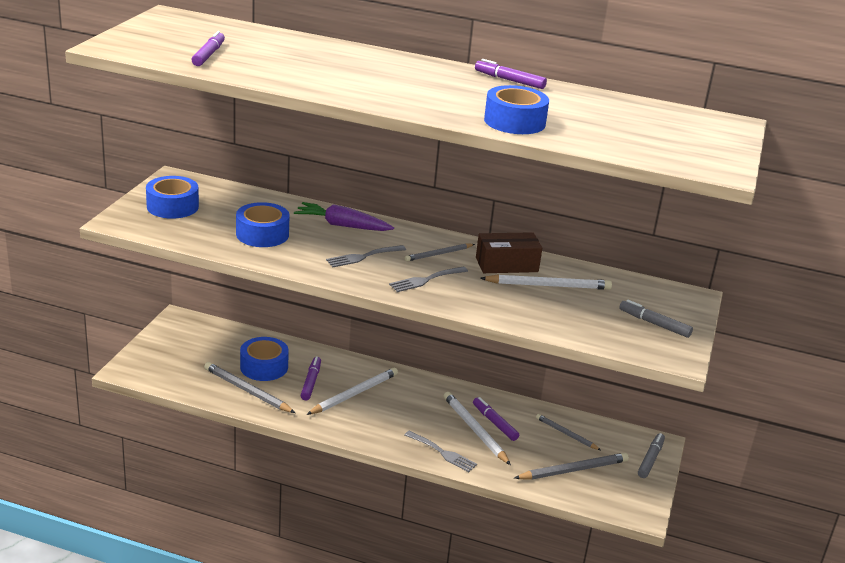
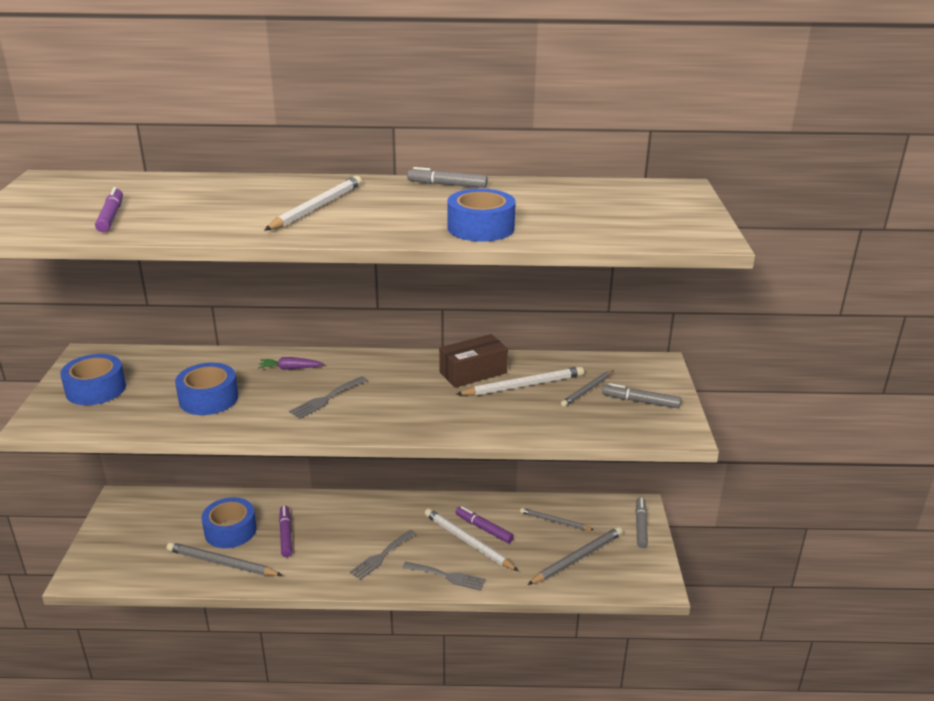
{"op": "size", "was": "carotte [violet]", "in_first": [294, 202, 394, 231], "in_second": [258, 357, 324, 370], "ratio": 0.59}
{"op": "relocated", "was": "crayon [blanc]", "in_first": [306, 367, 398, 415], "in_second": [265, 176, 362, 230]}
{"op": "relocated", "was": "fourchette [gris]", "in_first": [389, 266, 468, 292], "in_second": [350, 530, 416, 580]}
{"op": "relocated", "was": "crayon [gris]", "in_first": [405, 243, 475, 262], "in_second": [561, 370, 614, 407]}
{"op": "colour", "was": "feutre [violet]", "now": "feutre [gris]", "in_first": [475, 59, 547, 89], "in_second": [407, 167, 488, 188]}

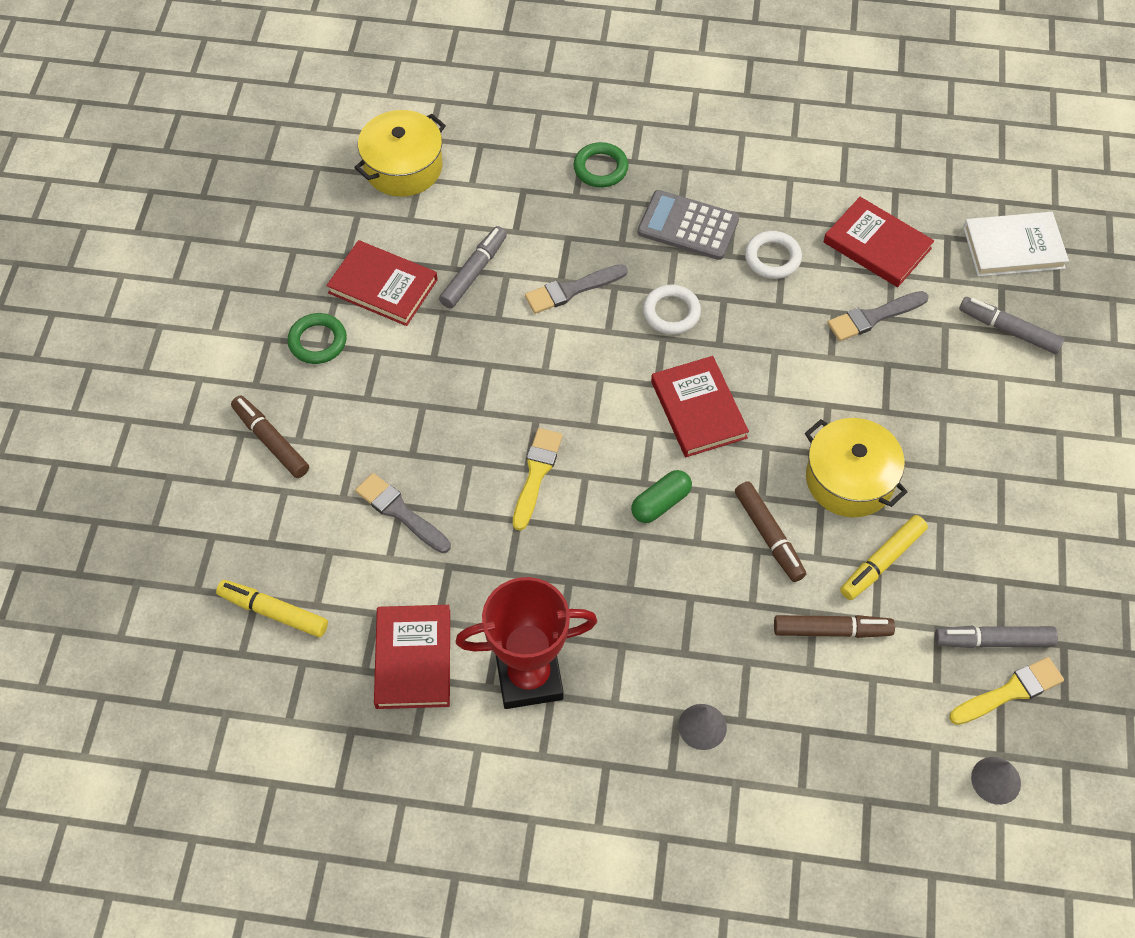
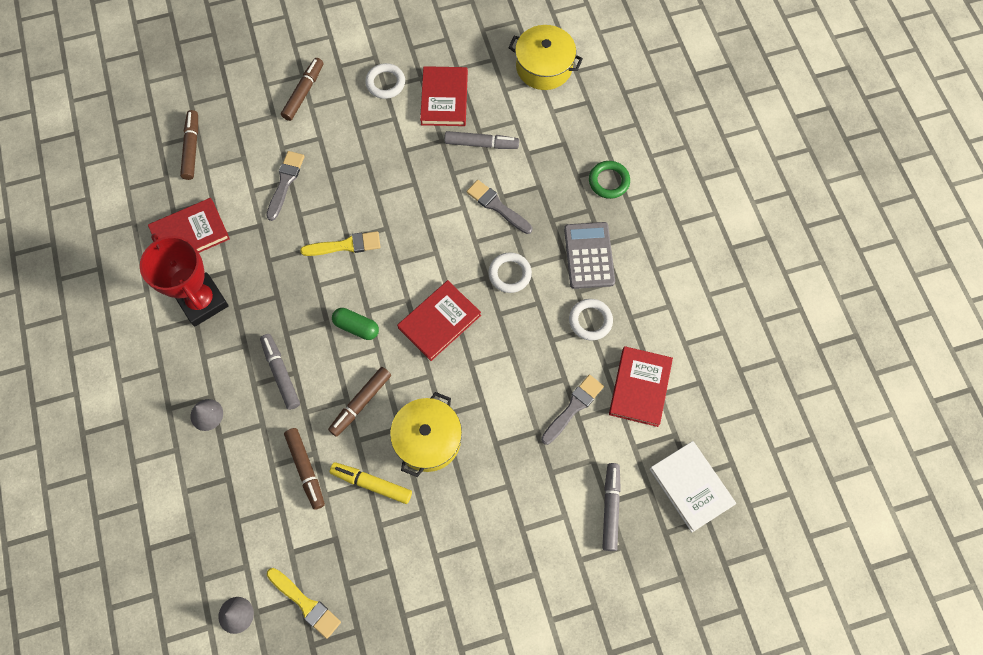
{"op": "colour", "was": "feutre [jaune]", "now": "feutre [marron]", "in_first": [216, 580, 328, 637], "in_second": [180, 110, 198, 180]}
{"op": "colour", "was": "anneau [vert]", "now": "anneau [blanc]", "in_first": [287, 313, 347, 364], "in_second": [365, 63, 405, 99]}
{"op": "spun", "was": "pinceau [gris]", "in_first": [828, 291, 929, 341], "in_second": [541, 375, 604, 445], "clockwise": 90}
{"op": "relocated", "was": "feutre [gris]", "in_first": [935, 626, 1058, 648], "in_second": [260, 334, 300, 410]}

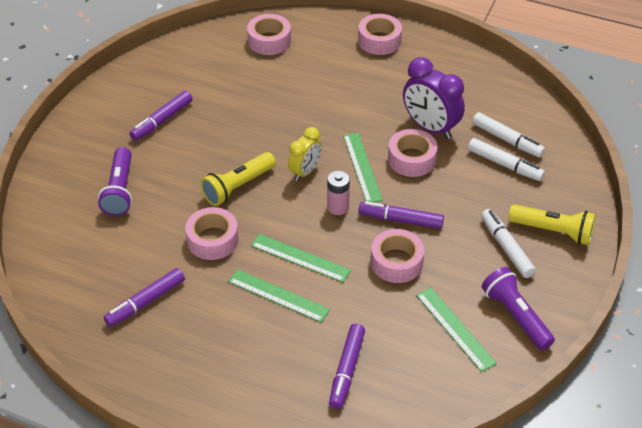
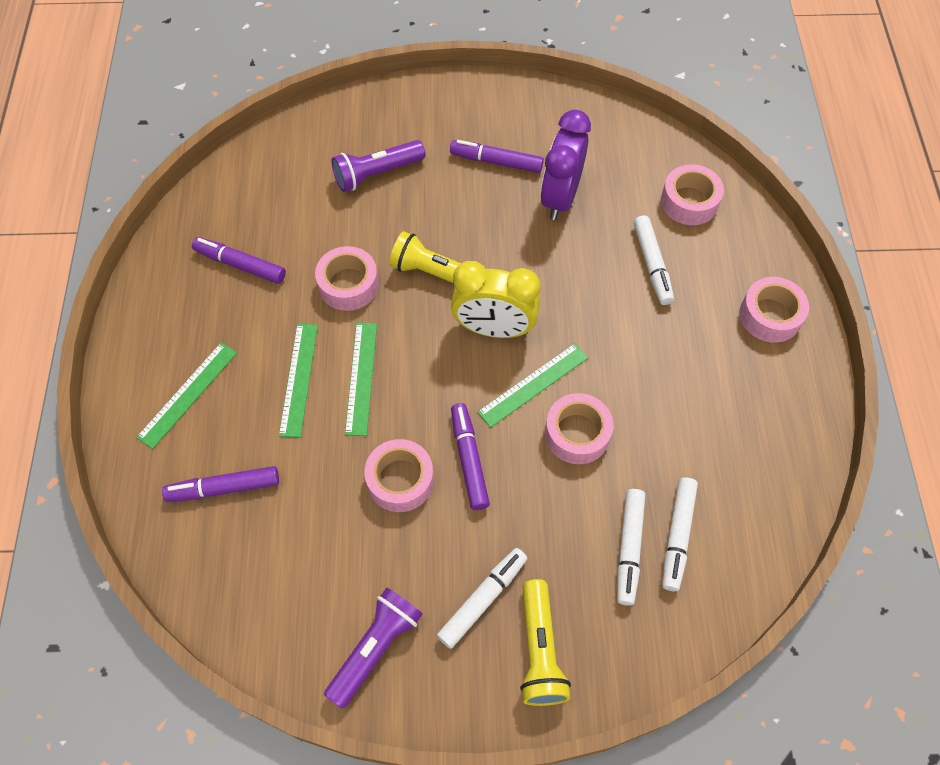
{"op": "size", "was": "réveil [jaune]", "in_first": [288, 127, 322, 181], "in_second": [451, 261, 540, 338], "ratio": 1.61}
{"op": "missing", "was": "pile [rose]", "in_first": [327, 171, 350, 215]}
{"op": "relocated", "was": "réveil [violet]", "in_first": [403, 57, 465, 139], "in_second": [540, 110, 591, 220]}
{"op": "relocated", "was": "règle [vert]", "in_first": [416, 287, 497, 372], "in_second": [136, 343, 237, 449]}
{"op": "appeared", "now": "feutre [blanc]", "in_second": [633, 215, 674, 305]}

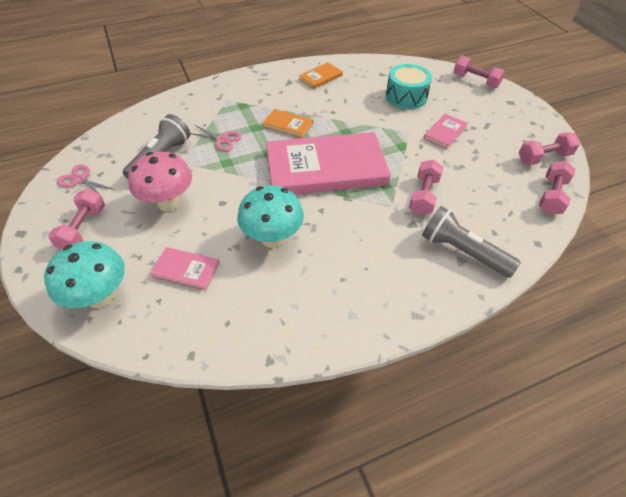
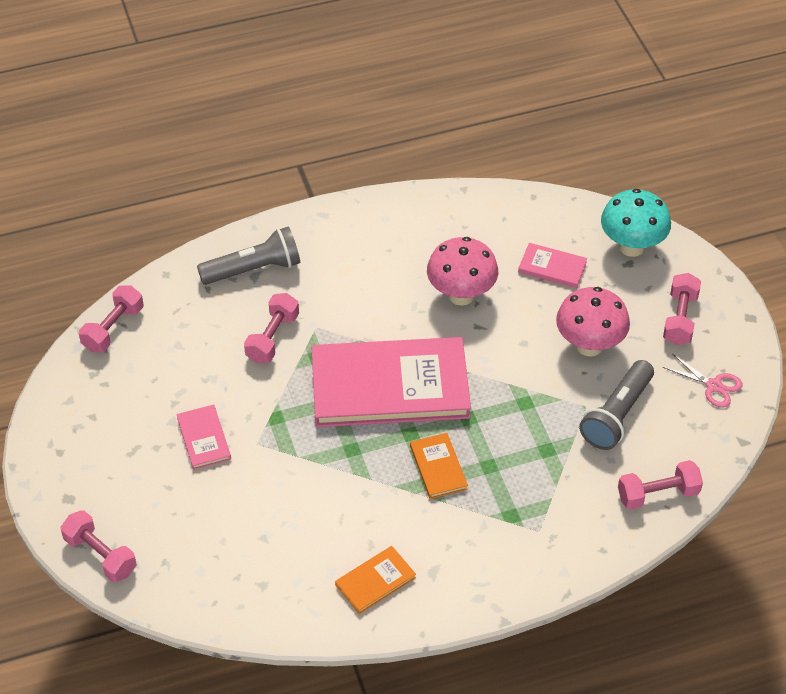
{"op": "missing", "was": "ciseaux [rose]", "in_first": [190, 125, 242, 151]}
{"op": "colour", "was": "champignon [turquoise]", "now": "champignon [rose]", "in_first": [237, 185, 304, 248], "in_second": [427, 237, 498, 306]}
{"op": "spun", "was": "livre [orange]", "in_first": [263, 109, 313, 138], "in_second": [410, 433, 468, 499], "clockwise": 45}
{"op": "missing", "was": "tambour [turquoise]", "in_first": [386, 64, 432, 109]}
{"op": "spun", "was": "lampe de poche [gris]", "in_first": [422, 206, 521, 278], "in_second": [197, 227, 300, 285], "clockwise": -60}
{"op": "spun", "was": "livre [rose]", "in_first": [423, 114, 468, 149], "in_second": [176, 405, 231, 470], "clockwise": -60}
{"op": "relocated", "was": "haltère [rose]", "in_first": [519, 132, 580, 165], "in_second": [618, 460, 703, 510]}

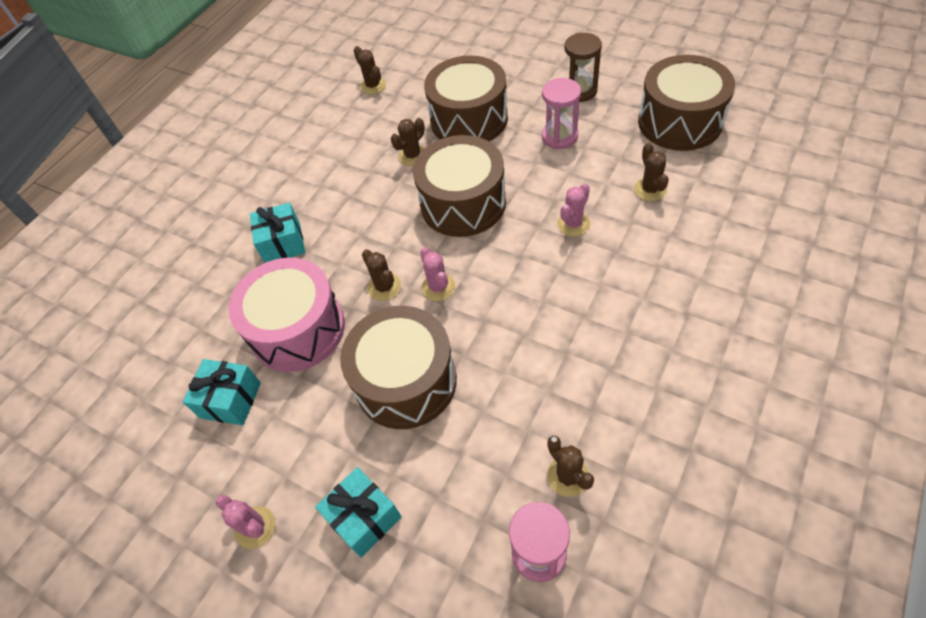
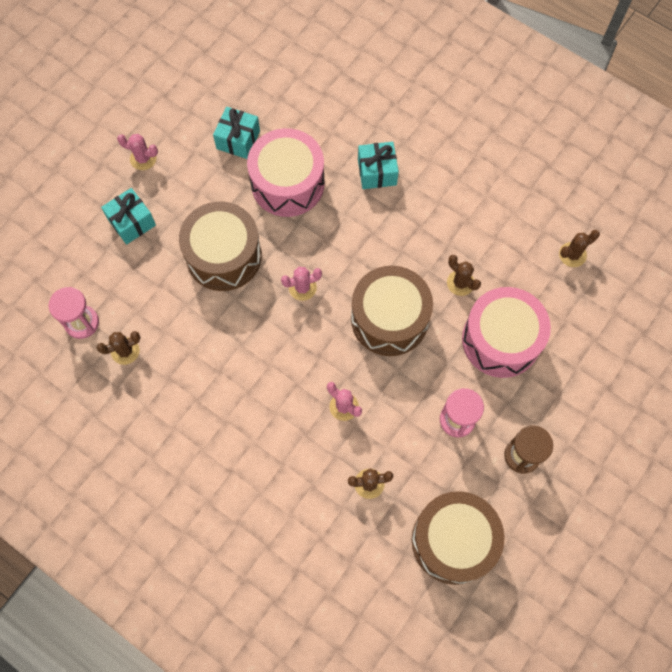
{"op": "spun", "was": "cactus [rose]", "in_first": [216, 495, 275, 549], "in_second": [117, 134, 158, 170], "clockwise": 60}
{"op": "missing", "was": "cactus [marron]", "in_first": [362, 249, 401, 301]}
{"op": "colour", "was": "tambour [marron]", "now": "tambour [rose]", "in_first": [424, 56, 508, 141], "in_second": [462, 287, 551, 378]}

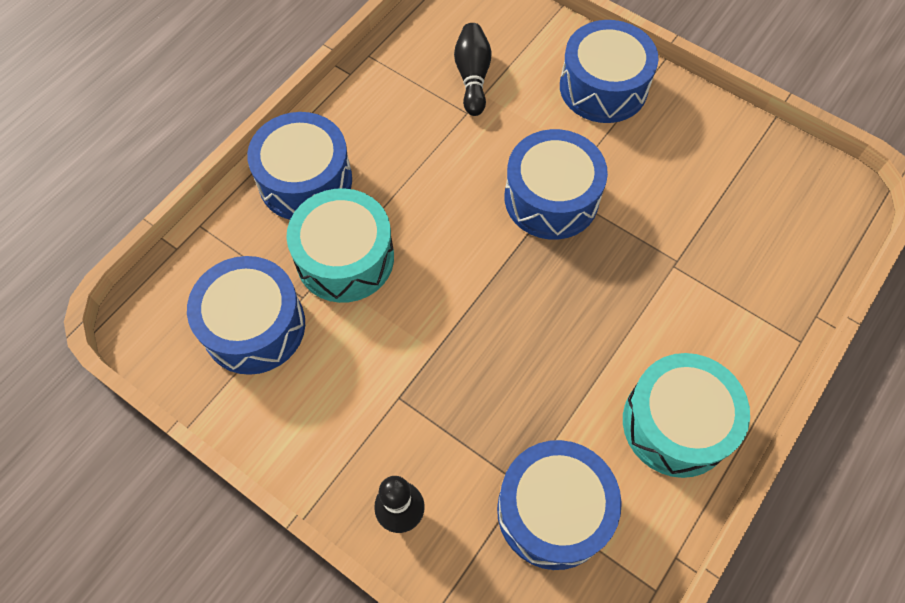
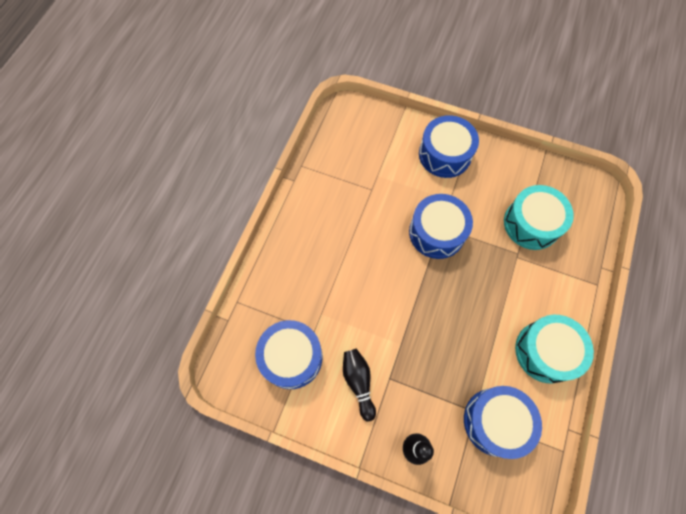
{"op": "missing", "was": "tambour [bleu]", "in_first": [247, 112, 352, 220]}
{"op": "relocated", "was": "tambour [turquoise]", "in_first": [287, 188, 394, 303], "in_second": [504, 185, 574, 250]}
{"op": "relocated", "was": "quille [noir]", "in_first": [454, 23, 492, 116], "in_second": [343, 349, 376, 421]}

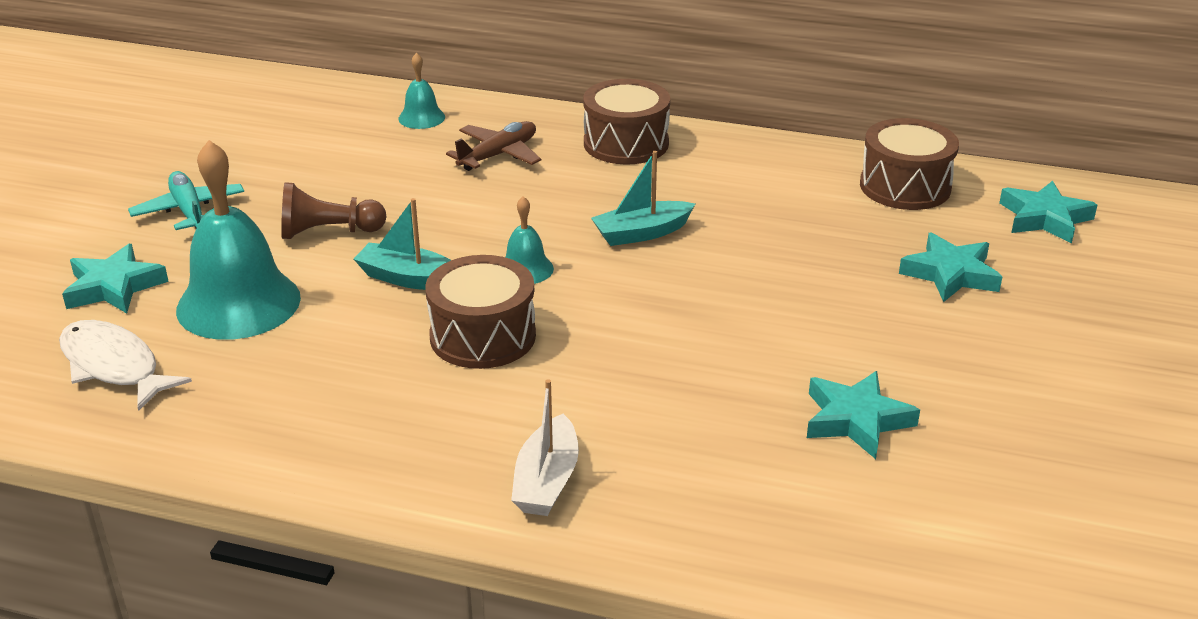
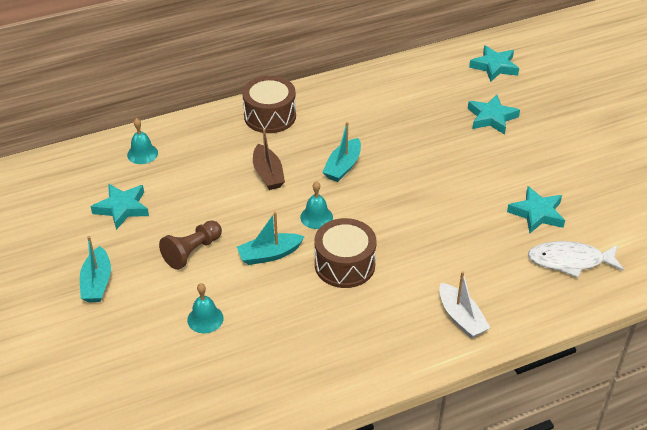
{"op": "relocated", "was": "poisson [blanc]", "in_first": [59, 320, 192, 411], "in_second": [528, 241, 624, 278]}
{"op": "relocated", "was": "étoile [turquoise]", "in_first": [62, 244, 169, 313], "in_second": [91, 184, 149, 230]}
{"op": "exchanged", "was": "avion [turquoise]", "now": "bateau [turquoise]", "in_first": [128, 171, 244, 230], "in_second": [80, 236, 111, 302]}
{"op": "size", "was": "cloche [turquoise]", "in_first": [176, 140, 301, 340], "in_second": [187, 283, 223, 333], "ratio": 0.48}
{"op": "missing", "was": "avion [marron]", "in_first": [446, 121, 541, 171]}
{"op": "missing", "was": "tambour [marron]", "in_first": [860, 118, 959, 210]}
{"op": "appeared", "now": "bateau [marron]", "in_second": [253, 129, 285, 190]}

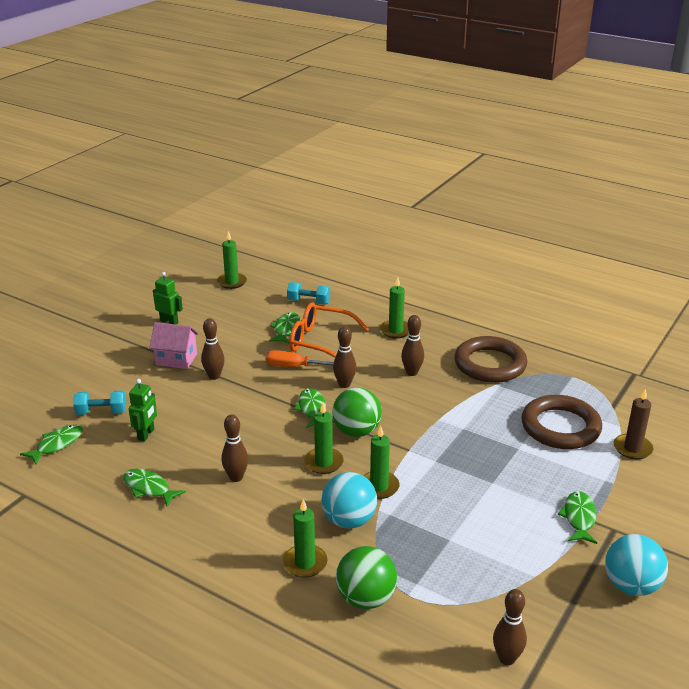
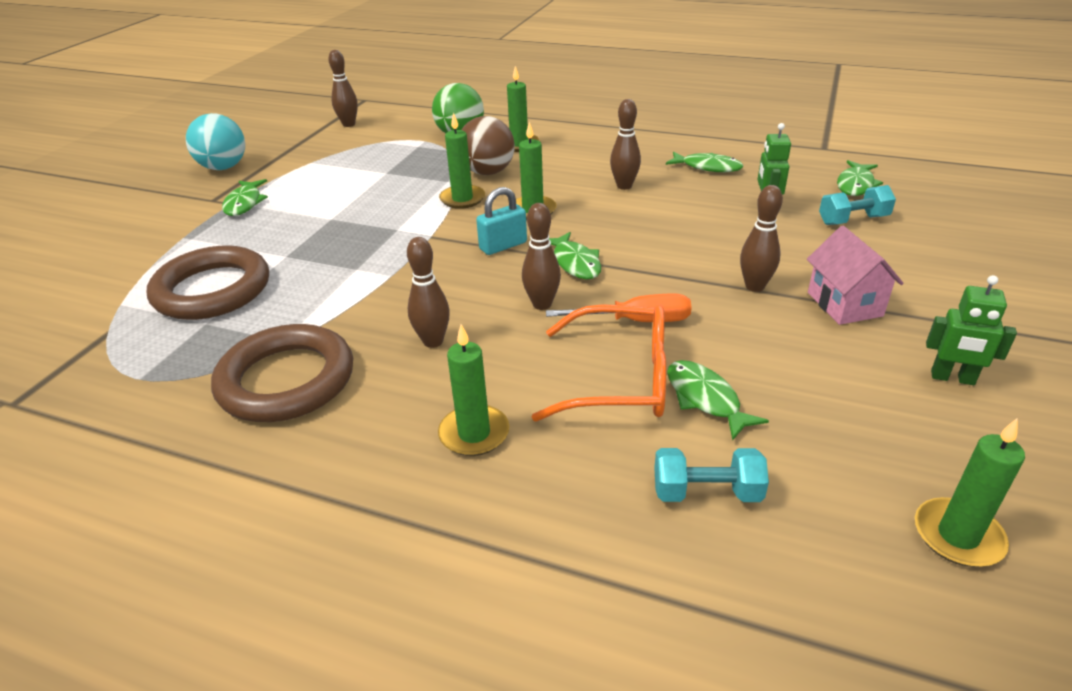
{"op": "spun", "was": "maison [rose]", "in_first": [149, 322, 199, 369], "in_second": [807, 226, 904, 325], "clockwise": 75}
{"op": "spun", "was": "poisson [vert]", "in_first": [269, 312, 300, 343], "in_second": [667, 360, 769, 441], "clockwise": 150}
{"op": "colour", "was": "balle [turquoise]", "now": "balle [marron]", "in_first": [321, 472, 377, 528], "in_second": [462, 116, 515, 175]}
{"op": "exchanged", "was": "balle [vert]", "now": "cadenas [turquoise]", "in_first": [332, 387, 382, 437], "in_second": [476, 187, 527, 255]}
{"op": "missing", "was": "bougie [marron]", "in_first": [614, 389, 653, 459]}

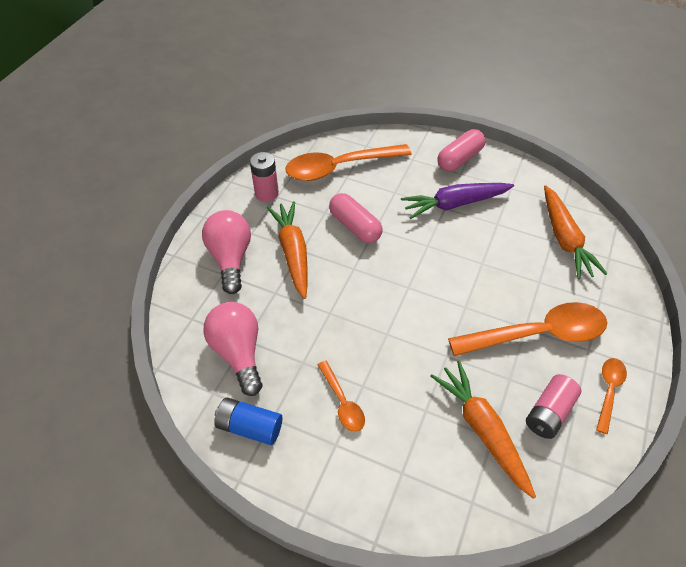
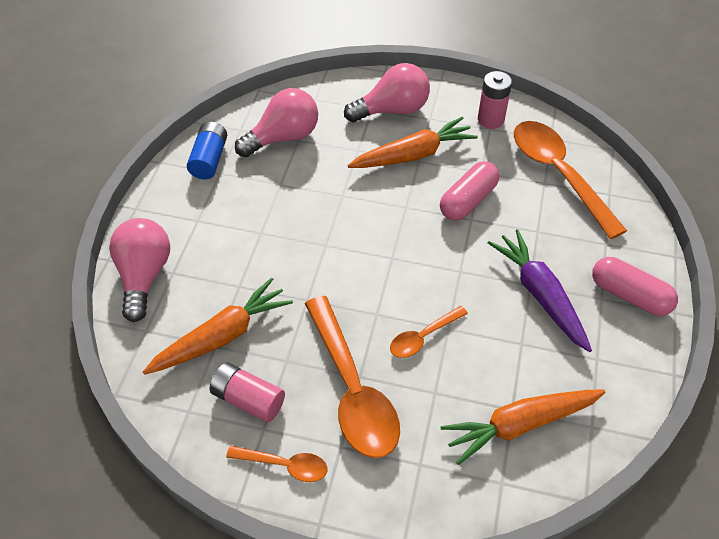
{"op": "relocated", "was": "cuillère [orange]", "in_first": [318, 361, 365, 432], "in_second": [390, 306, 468, 358]}
{"op": "appeared", "now": "ampoule [rose]", "in_second": [109, 218, 170, 322]}

